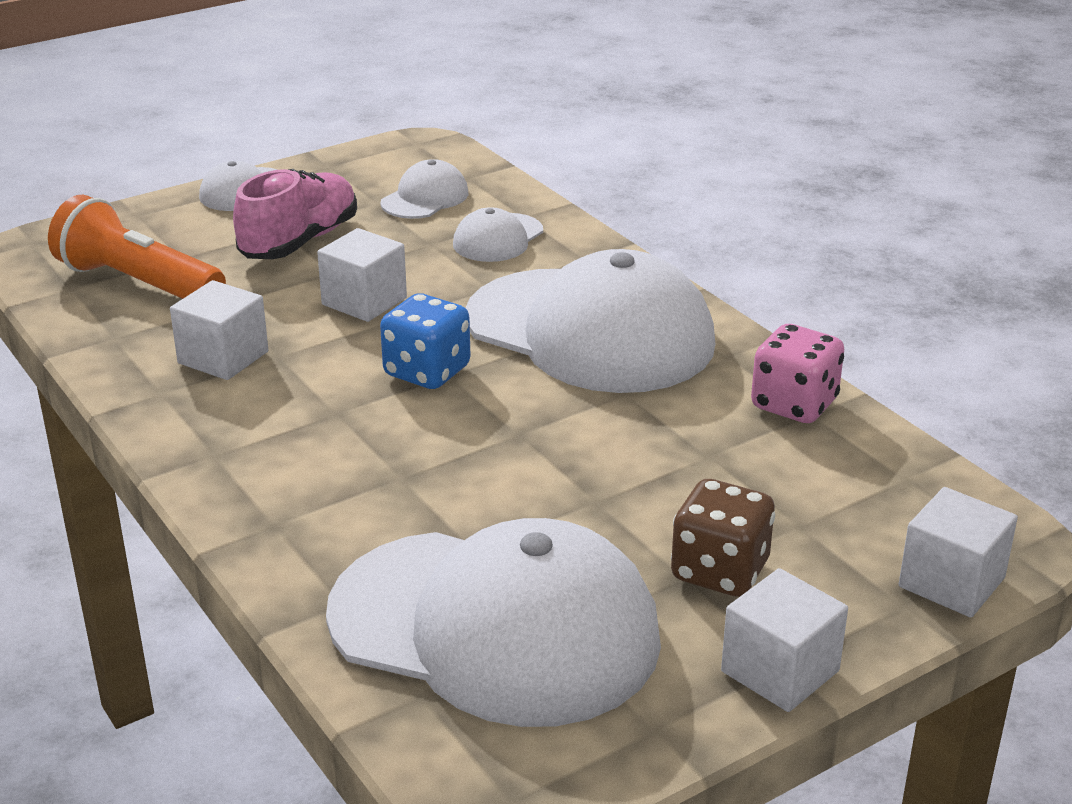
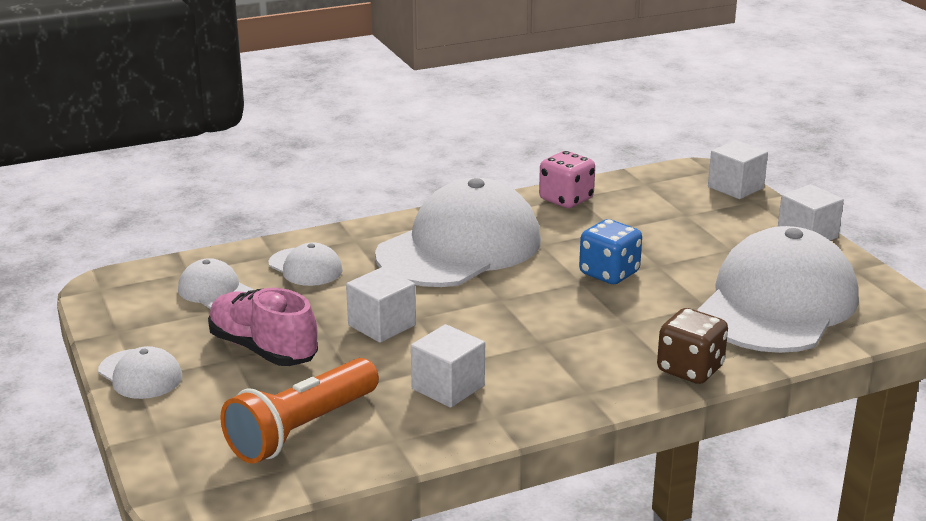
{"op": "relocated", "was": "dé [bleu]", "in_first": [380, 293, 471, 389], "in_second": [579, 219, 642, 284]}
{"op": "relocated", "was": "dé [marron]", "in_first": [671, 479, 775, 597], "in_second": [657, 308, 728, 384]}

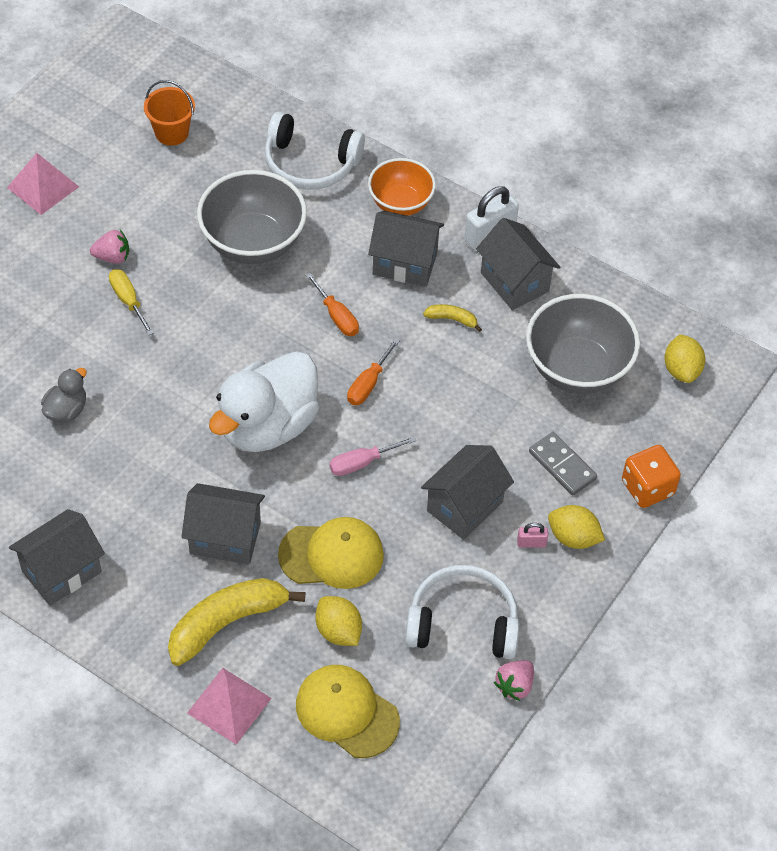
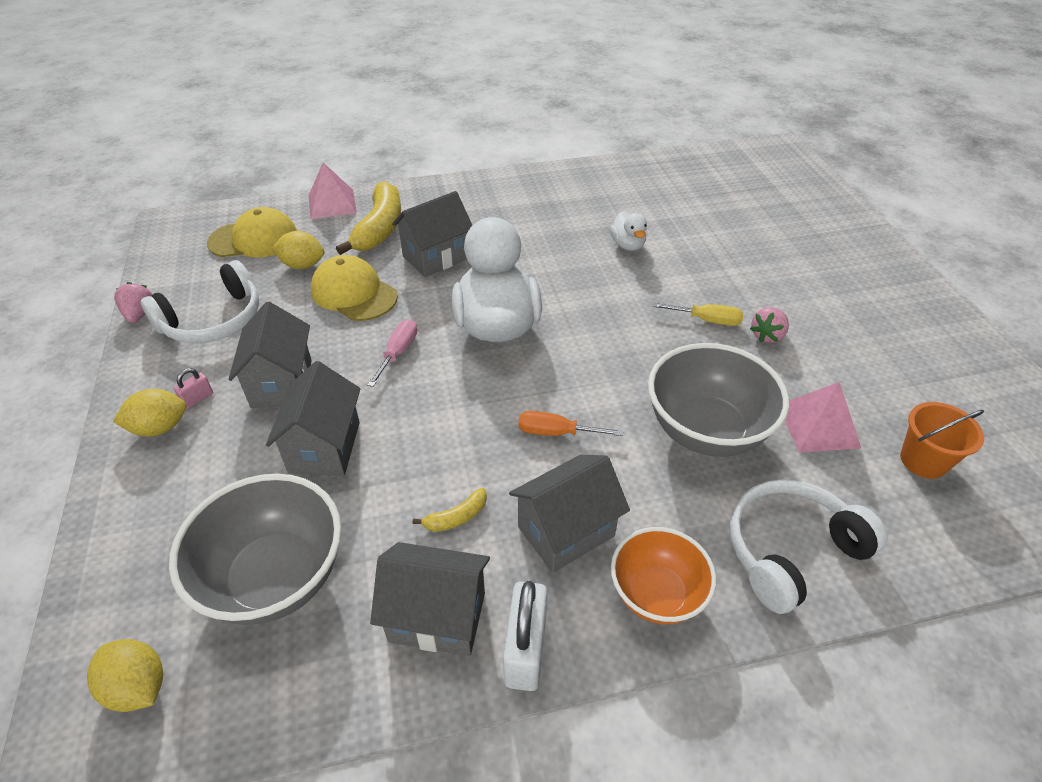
{"op": "relocated", "was": "pyramide [rose]", "in_first": [7, 153, 79, 215], "in_second": [785, 382, 861, 453]}
{"op": "relocated", "was": "maison [gris]", "in_first": [9, 509, 105, 606], "in_second": [266, 361, 360, 476]}
{"op": "colour", "was": "canard [gris]", "now": "canard [blanc]", "in_first": [41, 368, 87, 423], "in_second": [610, 211, 647, 251]}
{"op": "spun", "was": "casquette [jaune]", "in_first": [278, 517, 384, 589], "in_second": [311, 255, 398, 321], "clockwise": 90}
{"op": "missing", "was": "tournevis [orange]", "in_first": [347, 338, 400, 405]}
{"op": "missing", "was": "domino [gris]", "in_first": [529, 432, 597, 495]}
{"op": "missing", "was": "dé [orange]", "in_first": [622, 445, 681, 508]}

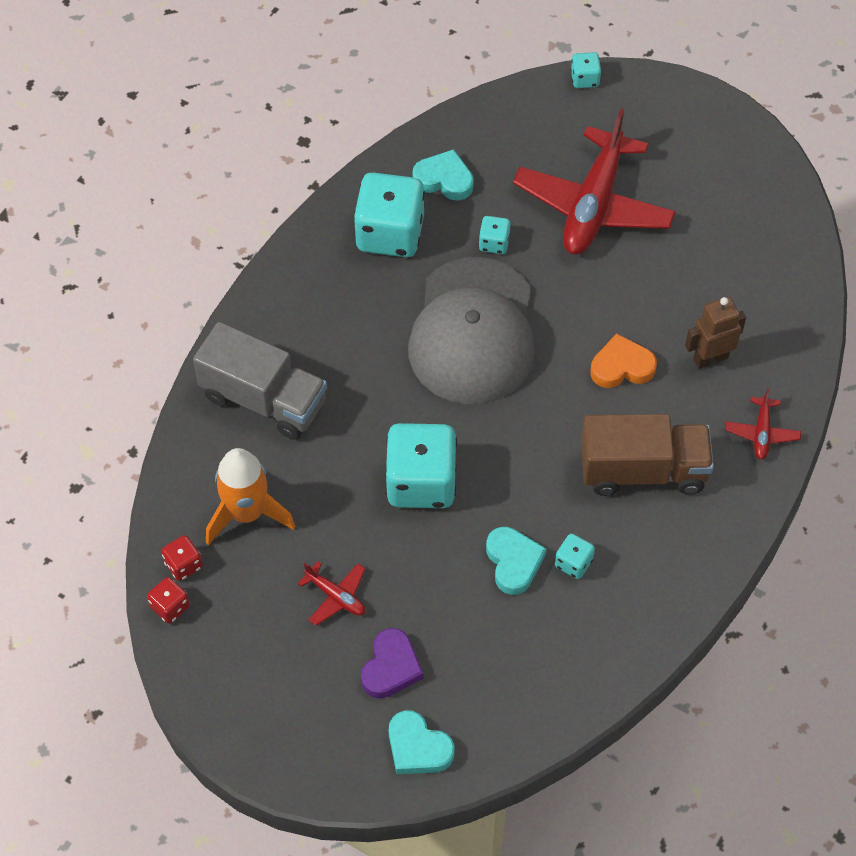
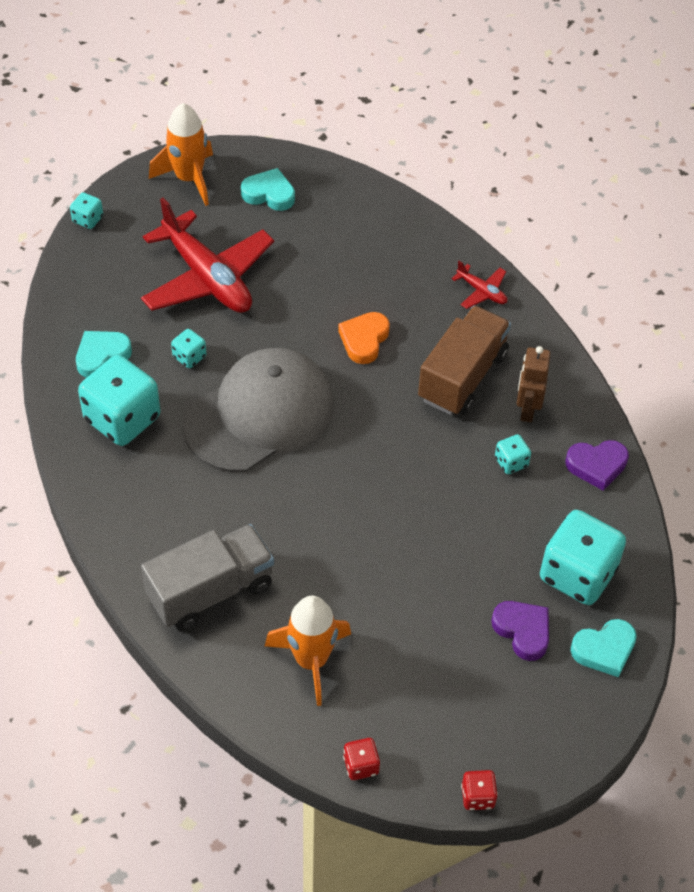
{"op": "relocated", "was": "dé [rouge]", "in_first": [161, 535, 203, 581], "in_second": [461, 770, 498, 810]}
{"op": "missing", "was": "avion [rouge]", "in_first": [298, 561, 366, 625]}
{"op": "relocated", "was": "dé [turquoise]", "in_first": [385, 423, 457, 508], "in_second": [540, 510, 626, 605]}
{"op": "spun", "was": "casquette [gris]", "in_first": [408, 257, 535, 404], "in_second": [182, 348, 334, 472], "clockwise": -75}
{"op": "relocated", "was": "cœur [turquoise]", "in_first": [486, 527, 547, 595], "in_second": [241, 168, 295, 211]}
{"op": "relocated", "was": "robot [marron]", "in_first": [685, 297, 746, 369], "in_second": [517, 346, 551, 422]}
{"op": "appeared", "now": "fusée [orange]", "in_second": [149, 103, 213, 206]}
{"op": "appeared", "now": "cœur [violet]", "in_second": [566, 440, 629, 490]}

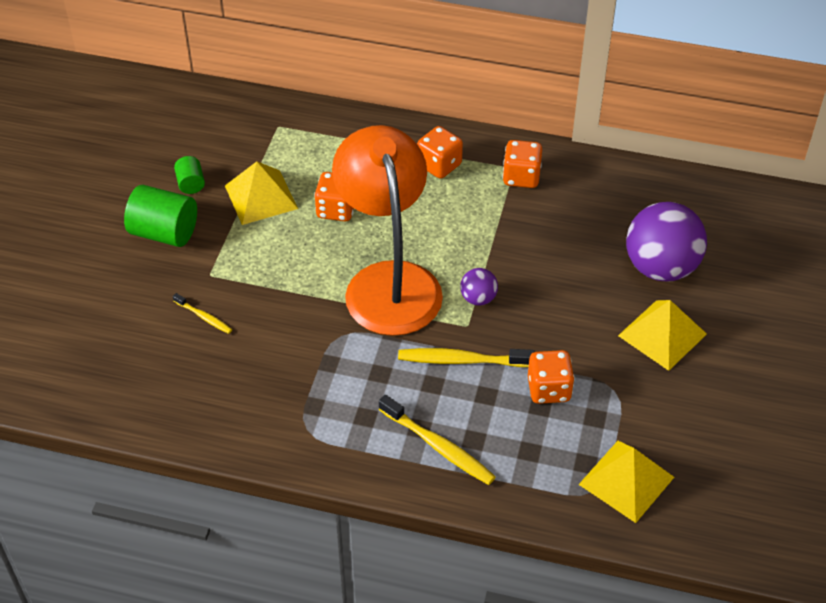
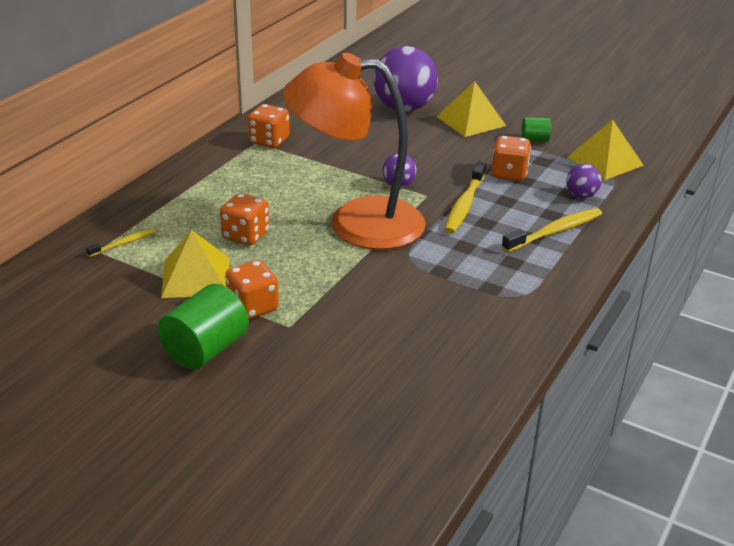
{"op": "relocated", "was": "brosse à dents [jaune]", "in_first": [173, 293, 232, 334], "in_second": [86, 229, 155, 257]}
{"op": "relocated", "was": "cylindre [vert]", "in_first": [174, 156, 205, 194], "in_second": [522, 117, 551, 142]}
{"op": "relocated", "was": "dé [orange]", "in_first": [417, 126, 463, 179], "in_second": [225, 260, 279, 319]}
{"op": "appeared", "now": "balle [violet]", "in_second": [566, 164, 602, 198]}

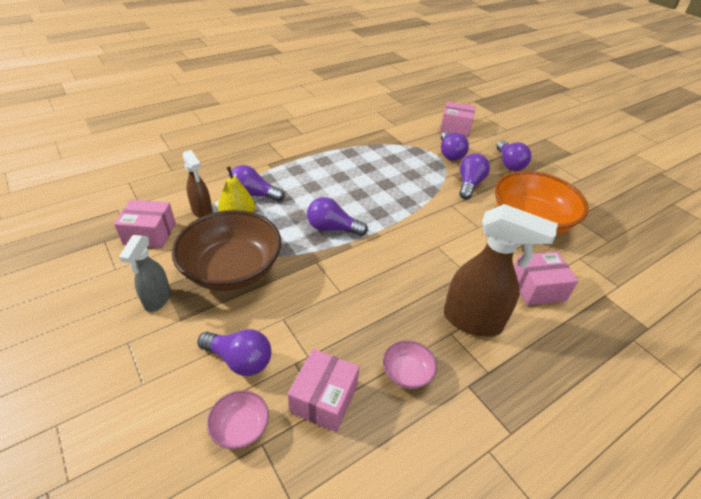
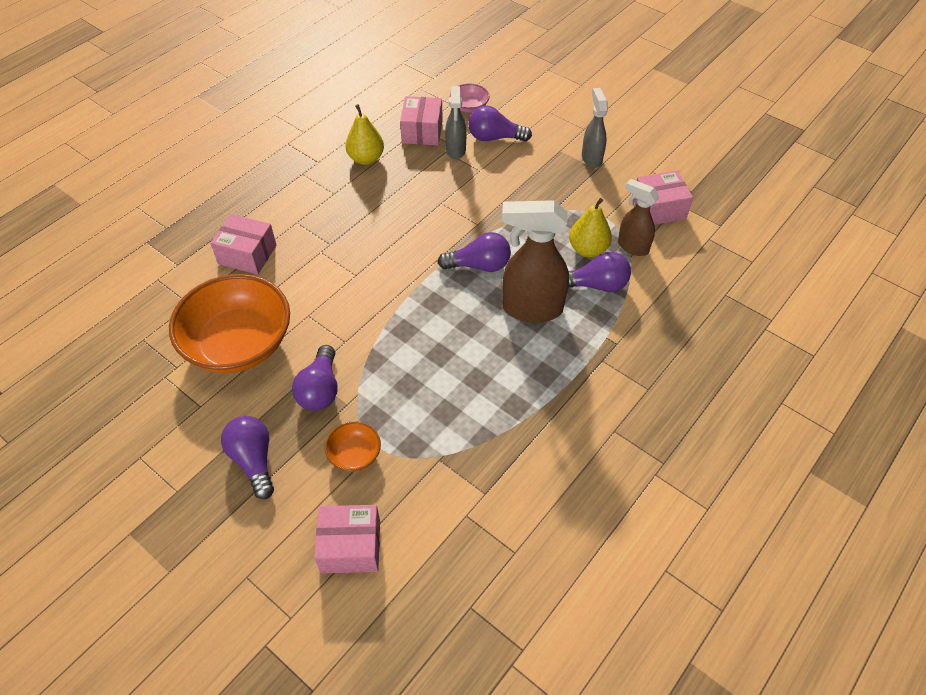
{"op": "missing", "was": "bol [marron]", "in_first": [172, 210, 281, 291]}
{"op": "exchanged", "was": "bol [rose]", "now": "poire [jaune]", "in_first": [383, 340, 437, 389], "in_second": [345, 104, 384, 165]}
{"op": "exchanged", "was": "ampoule [violet]", "now": "bol [orange]", "in_first": [441, 132, 469, 161], "in_second": [325, 421, 381, 472]}
{"op": "relocated", "was": "vaporisateur [marron]", "in_first": [444, 204, 558, 337], "in_second": [502, 200, 569, 323]}
{"op": "spun", "was": "boîte [rose]", "in_first": [514, 252, 578, 305], "in_second": [210, 214, 276, 275], "clockwise": 45}
{"op": "appeared", "now": "vaporisateur [gris]", "in_second": [445, 86, 466, 159]}

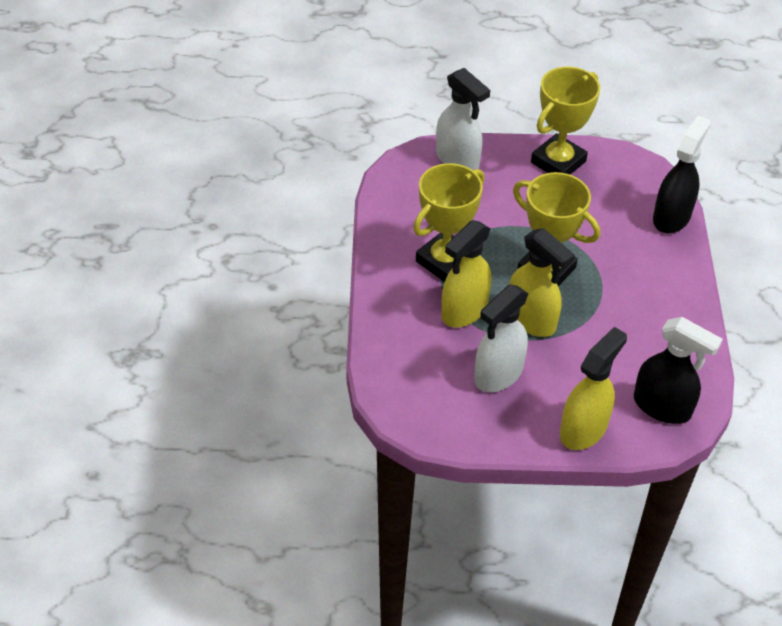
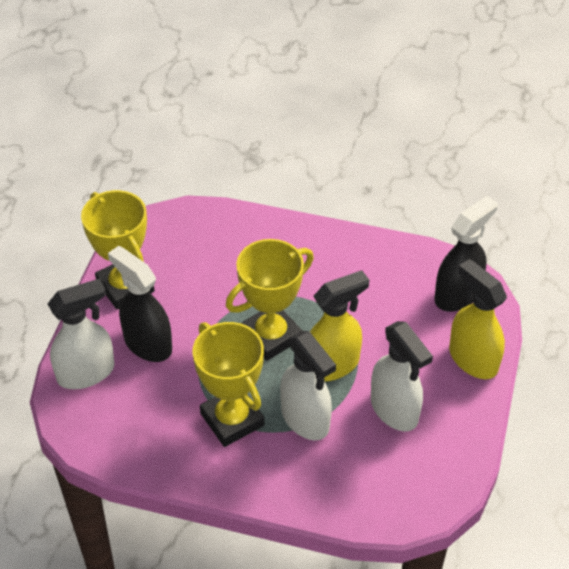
{"op": "colour", "was": "vaporisateur [jaune]", "now": "vaporisateur [blanc]", "in_first": [441, 220, 491, 328], "in_second": [280, 331, 336, 440]}
{"op": "relocated", "was": "vaporisateur [noir]", "in_first": [653, 116, 711, 233], "in_second": [108, 246, 172, 362]}

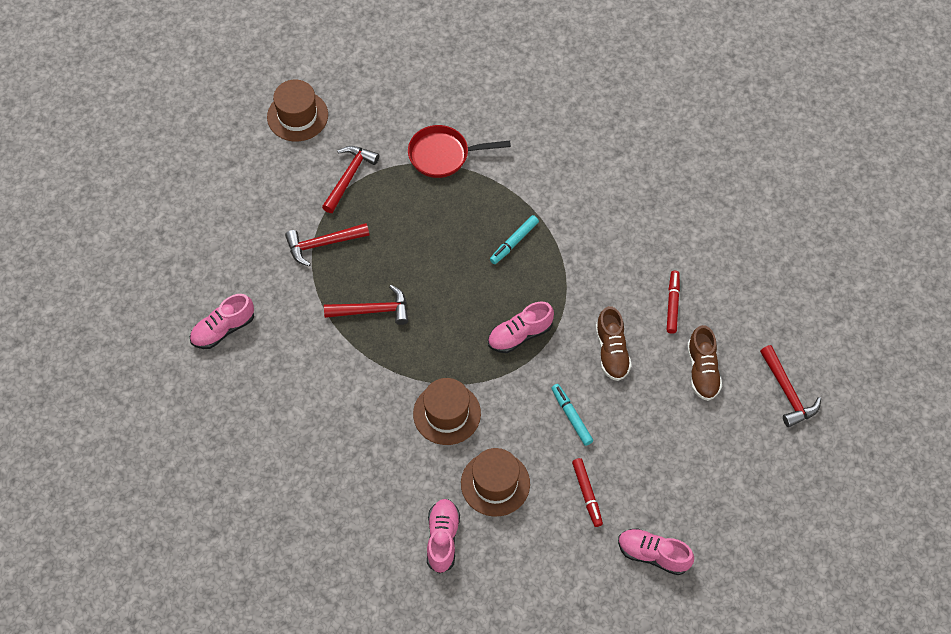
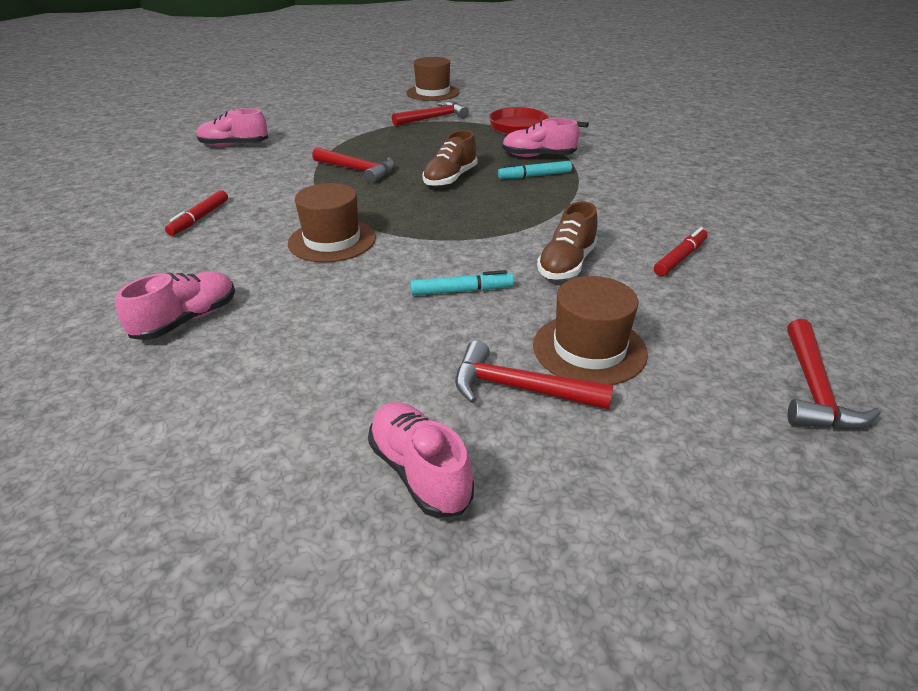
{"op": "relocated", "was": "marteau [rouge]", "in_first": [285, 223, 369, 266], "in_second": [455, 340, 614, 410]}
{"op": "relocated", "was": "chapeau [marron]", "in_first": [461, 448, 530, 516], "in_second": [533, 276, 648, 385]}
{"op": "relocated", "was": "chaussure [rose]", "in_first": [488, 301, 554, 353], "in_second": [502, 118, 579, 157]}
{"op": "spun", "was": "feutre [turquoise]", "in_first": [551, 384, 593, 446], "in_second": [410, 270, 514, 296], "clockwise": 75}
{"op": "relocated", "was": "feutre [rouge]", "in_first": [572, 458, 603, 527], "in_second": [165, 190, 228, 236]}
{"op": "relocated", "was": "chaussure [marron]", "in_first": [687, 325, 722, 401], "in_second": [422, 130, 477, 187]}

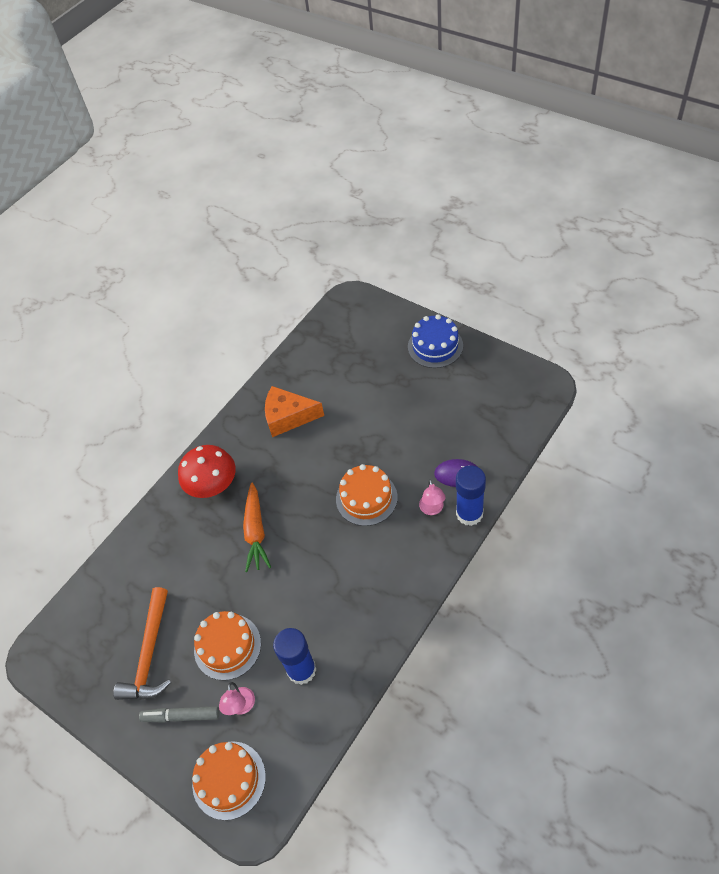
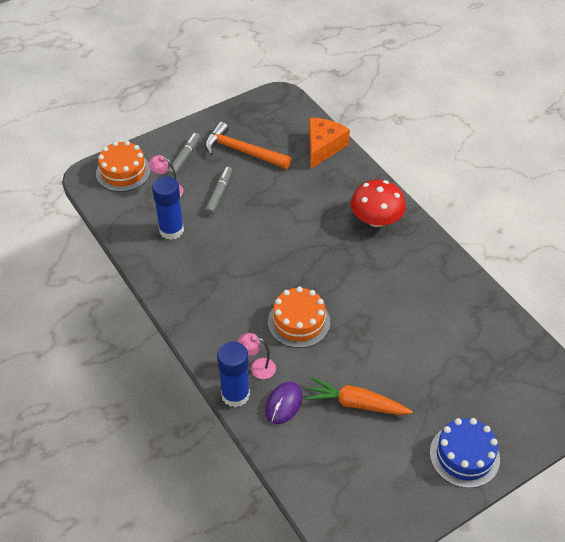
{"op": "exchanged", "was": "gâteau [orange]", "now": "feutre [gris]", "in_first": [194, 611, 261, 681], "in_second": [205, 166, 232, 215]}
{"op": "relocated", "was": "carotte [orange]", "in_first": [243, 482, 271, 572], "in_second": [306, 377, 413, 415]}
{"op": "relocated", "was": "fromage [orange]", "in_first": [265, 386, 324, 437], "in_second": [309, 118, 350, 169]}

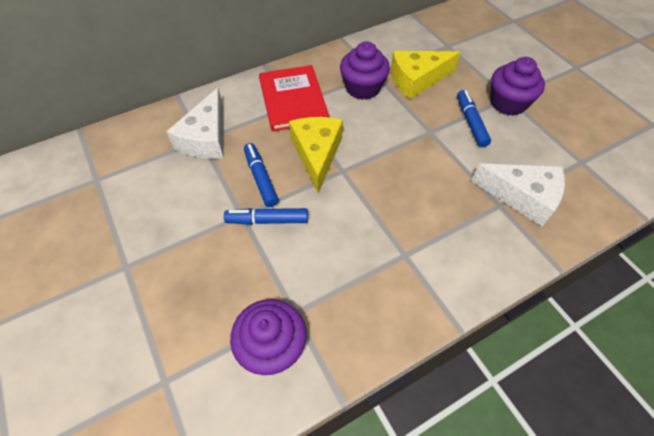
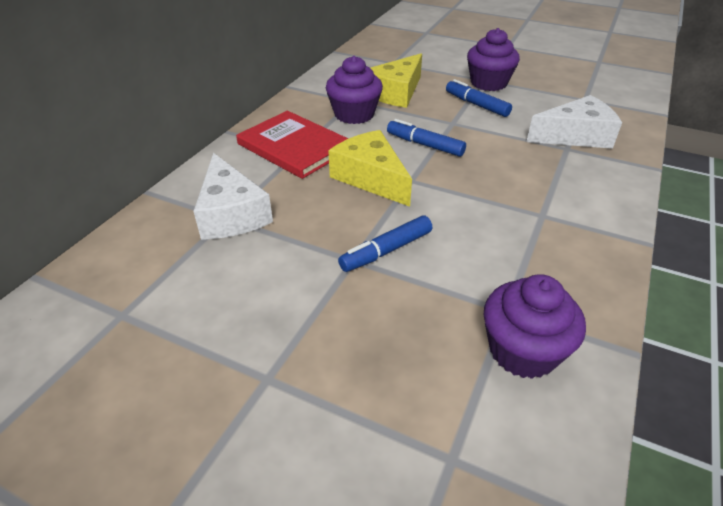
{"op": "relocated", "was": "feutre [bleu]", "in_first": [244, 143, 279, 207], "in_second": [387, 119, 466, 157]}

